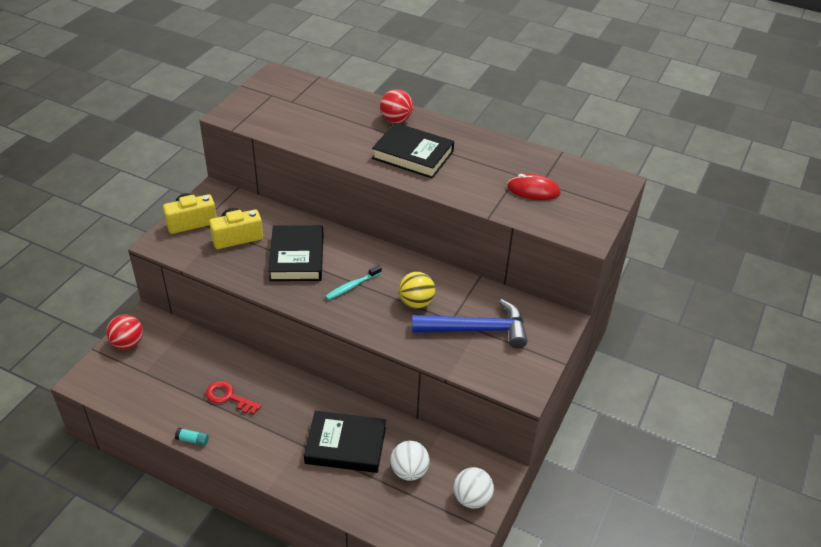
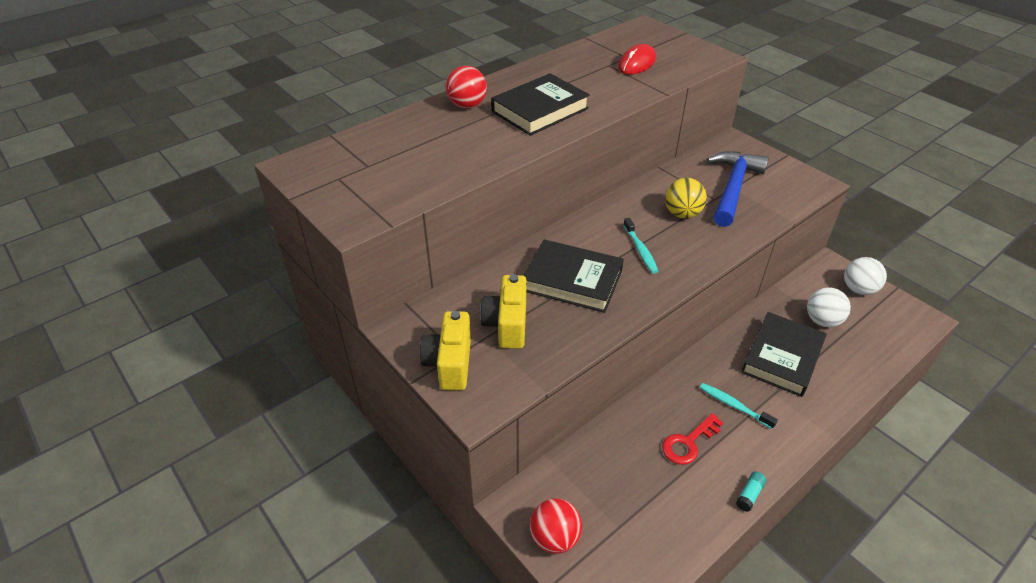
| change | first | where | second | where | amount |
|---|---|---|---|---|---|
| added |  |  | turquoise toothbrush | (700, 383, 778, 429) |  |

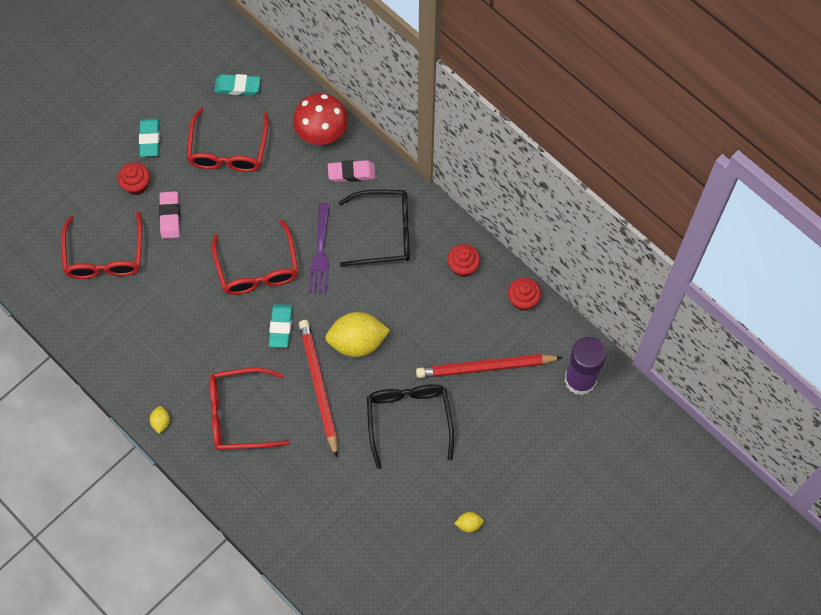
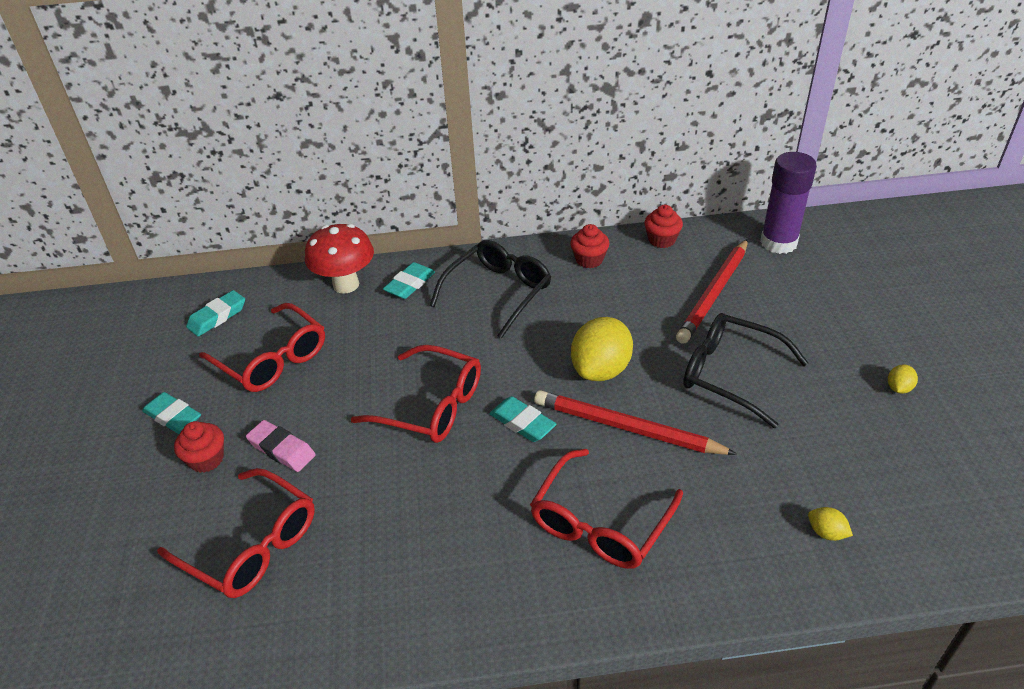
| change | first | where | second | where | amount |
|---|---|---|---|---|---|
| recoloured | pink eraser | (328, 160, 376, 182) | turquoise eraser | (383, 262, 435, 299) |  |
| moved | yellow lemon | (150, 406, 170, 434) |  | (808, 507, 853, 541) |  |
| removed | purple fork | (309, 203, 330, 293) |  |  |  |

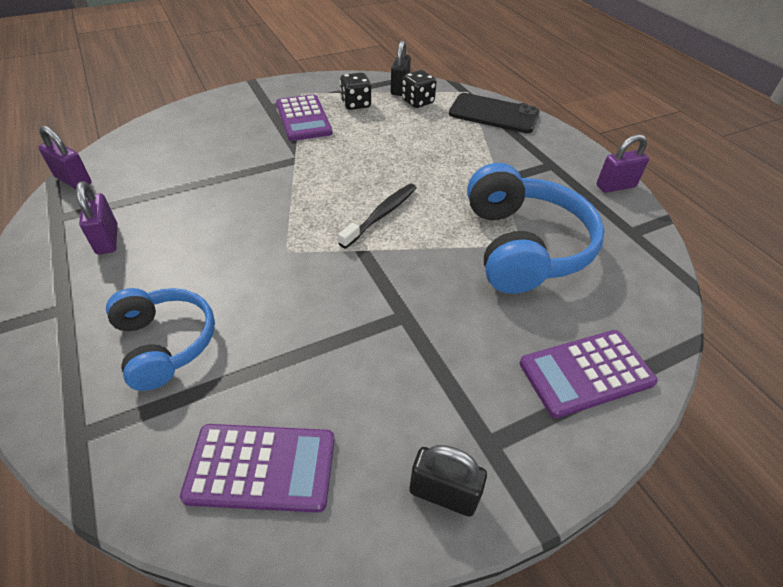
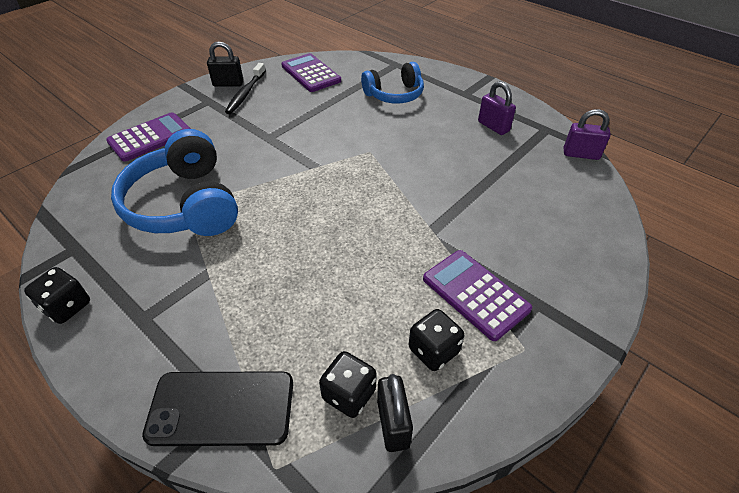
| change | first | where | second | where | amount |
|---|---|---|---|---|---|
| replaced | purple padlock | (596, 134, 649, 193) | black dice | (24, 267, 90, 324) |  |
| moved | black toothbrush | (338, 184, 417, 248) |  | (225, 63, 266, 114) |  |
| turned | purple calculator | (180, 424, 335, 513) |  | (281, 53, 341, 92) | 75 degrees clockwise |
| turned | blue headphones | (106, 288, 215, 391) |  | (361, 62, 424, 103) | 60 degrees counterclockwise |

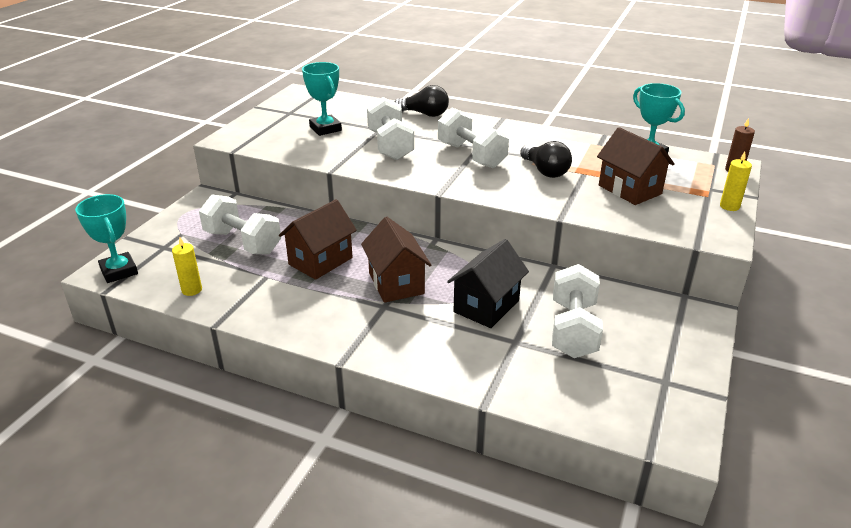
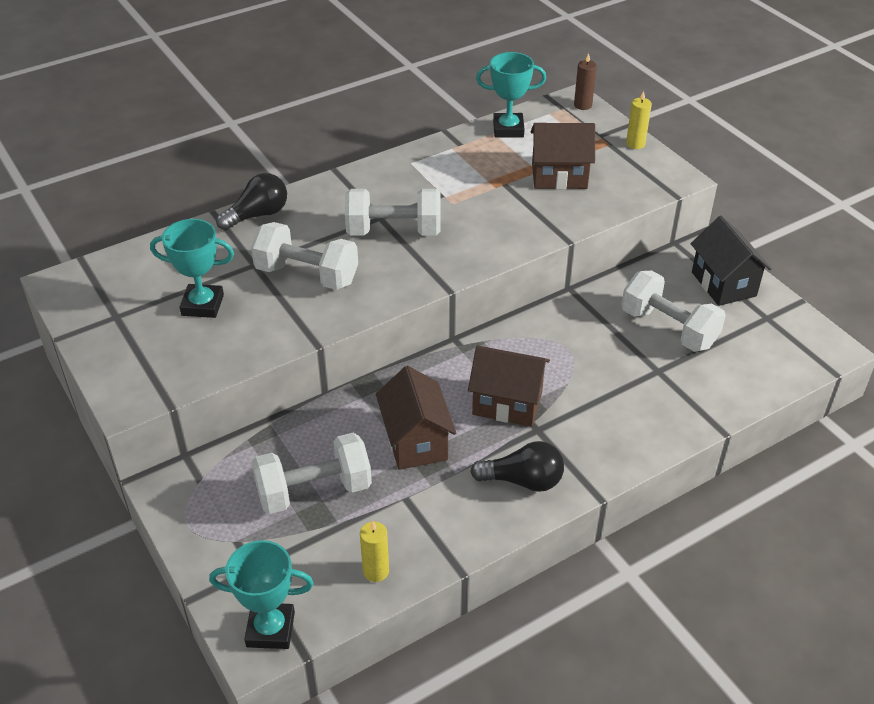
| change | first | where | second | where | amount |
|---|---|---|---|---|---|
| moved | black light bulb | (520, 141, 572, 178) |  | (470, 441, 564, 492) |  |
| moved | black house | (447, 239, 529, 328) |  | (691, 216, 772, 306) |  |

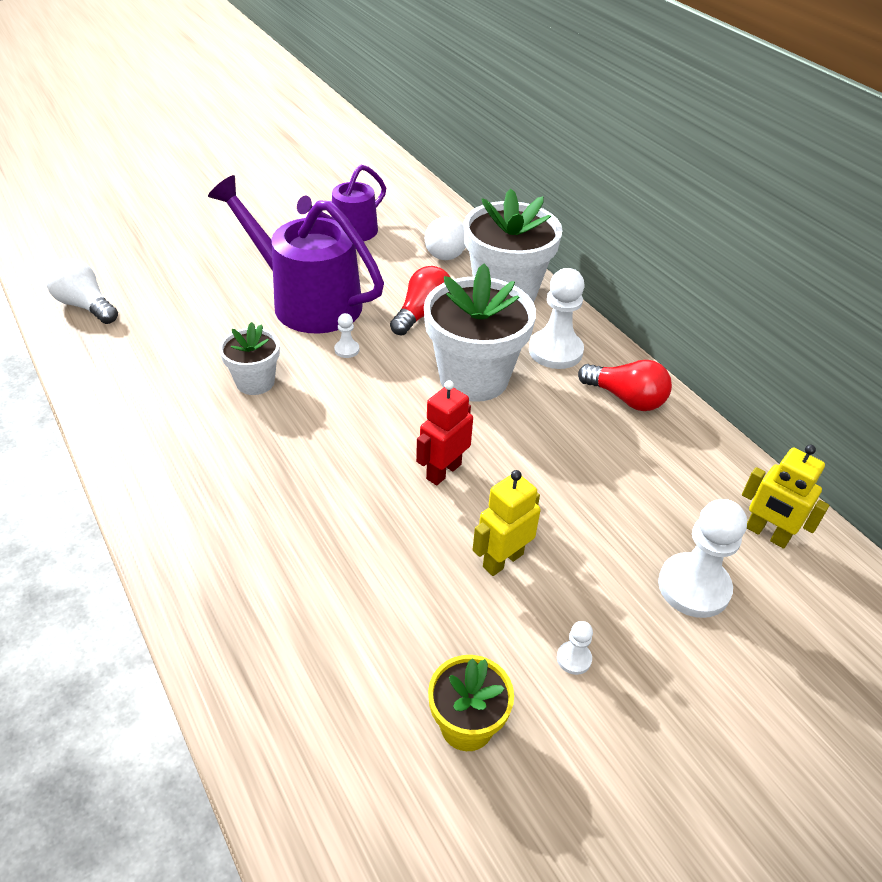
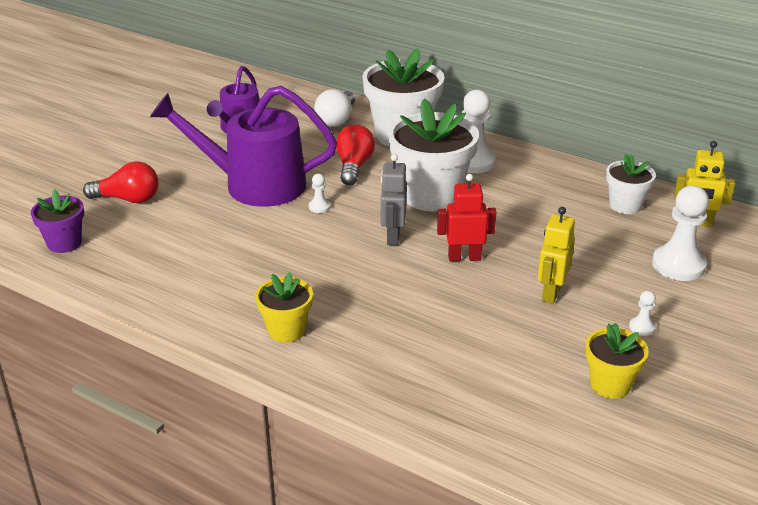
| change | first | where | second | where | amount |
|---|---|---|---|---|---|
| replaced | white light bulb | (46, 258, 118, 324) | purple flower pot | (31, 189, 84, 253) |  |
| moved | red light bulb | (578, 360, 672, 411) |  | (83, 161, 158, 203) |  |
| added |  |  | yellow flower pot | (255, 272, 313, 343) |  |
| added |  |  | grey robot | (380, 154, 407, 245) |  |
| turned | red robot | (416, 380, 473, 486) |  | (437, 174, 496, 261) | 75 degrees clockwise |
| moved | white flower pot | (219, 322, 280, 395) |  | (606, 154, 656, 214) |  |

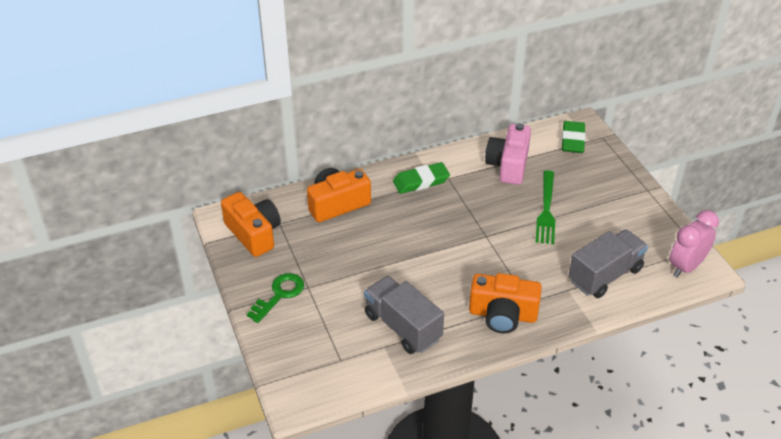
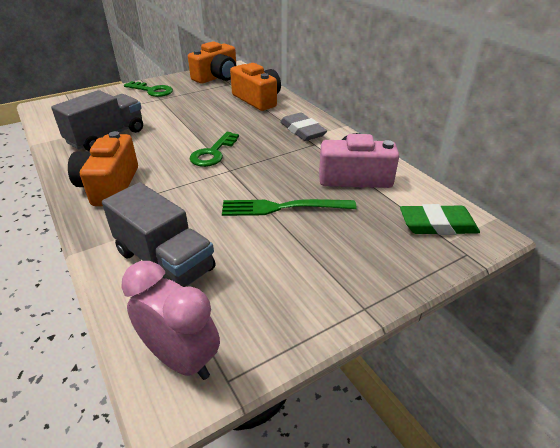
| change | first | where | second | where | amount |
|---|---|---|---|---|---|
| added |  |  | green key | (189, 132, 239, 167) |  |
| recoloured | green eraser | (393, 162, 450, 194) | grey eraser | (280, 113, 327, 141) |  |

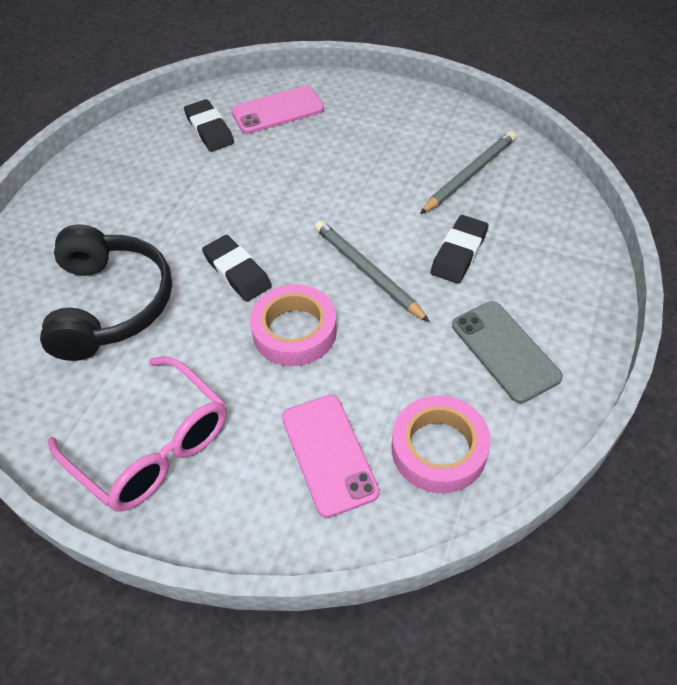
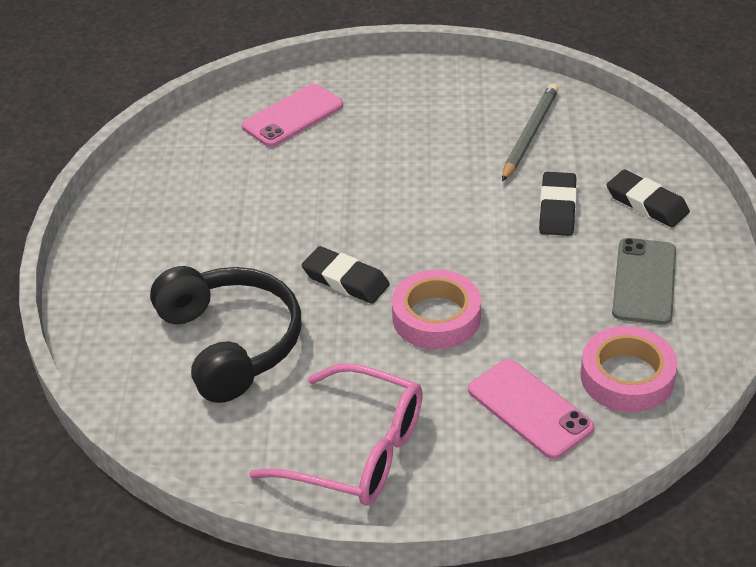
| change | first | where | second | where | amount |
|---|---|---|---|---|---|
| moved | black eraser | (184, 99, 234, 152) |  | (607, 170, 690, 227) |  |
| turned | grey phone | (452, 301, 563, 403) |  | (612, 238, 676, 325) | 60 degrees clockwise |
| removed | grey pencil | (315, 220, 430, 322) |  |  |  |

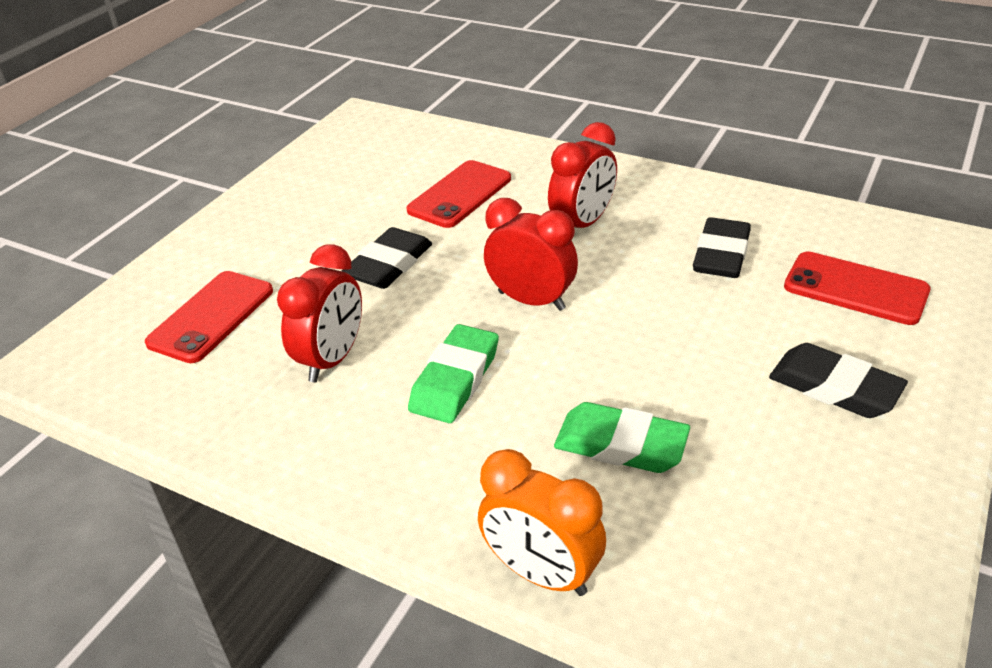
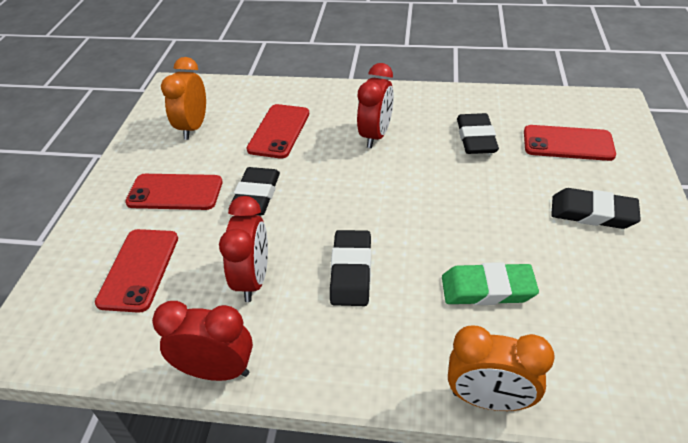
| change | first | where | second | where | amount |
|---|---|---|---|---|---|
| added |  |  | red phone | (125, 174, 223, 210) |  |
| moved | red clock | (484, 198, 578, 311) |  | (152, 301, 253, 381) |  |
| added |  |  | orange clock | (161, 57, 206, 140) |  |
| recoloured | green eraser | (408, 324, 499, 423) | black eraser | (330, 230, 371, 306) |  |

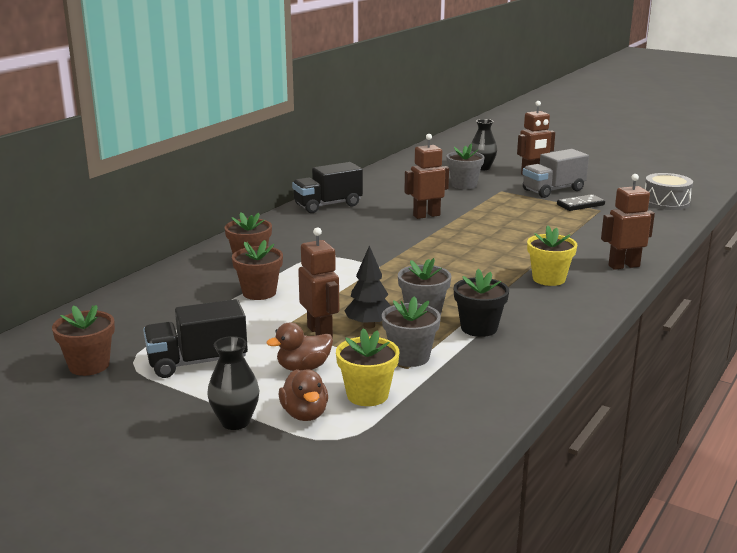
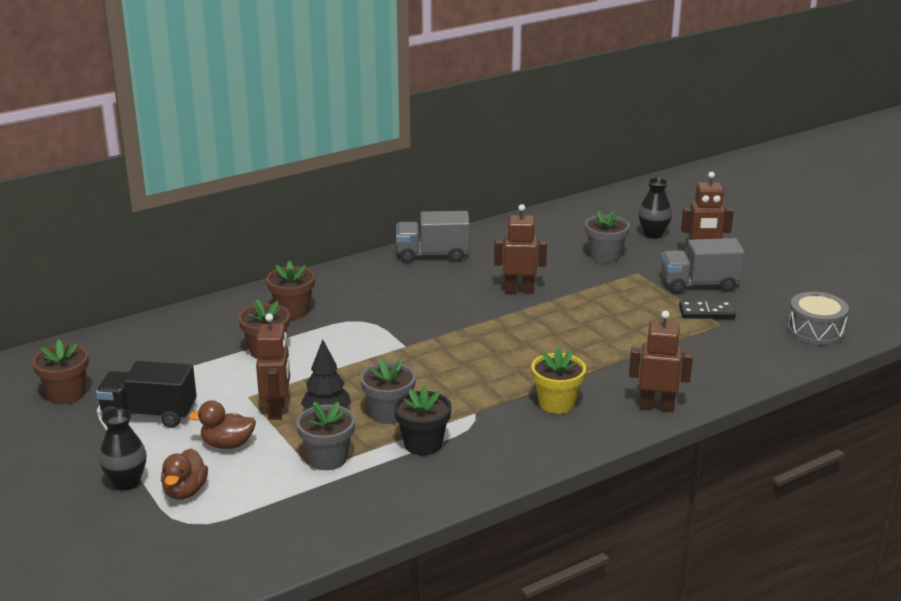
| change | first | where | second | where | amount |
|---|---|---|---|---|---|
| recoloured | black truck | (292, 162, 363, 213) | grey truck | (396, 211, 470, 263) |  |
| removed | yellow flower pot | (336, 328, 399, 406) |  |  |  |

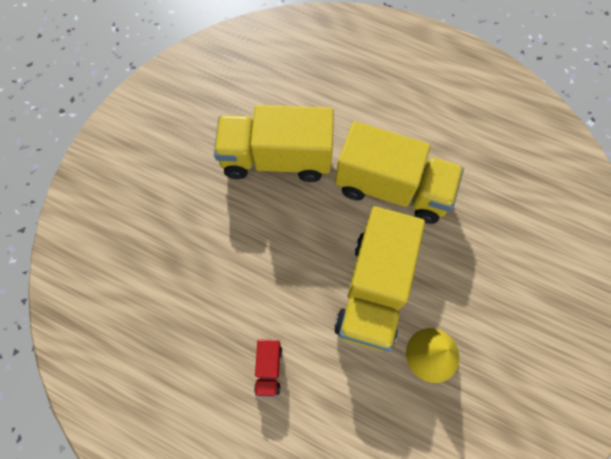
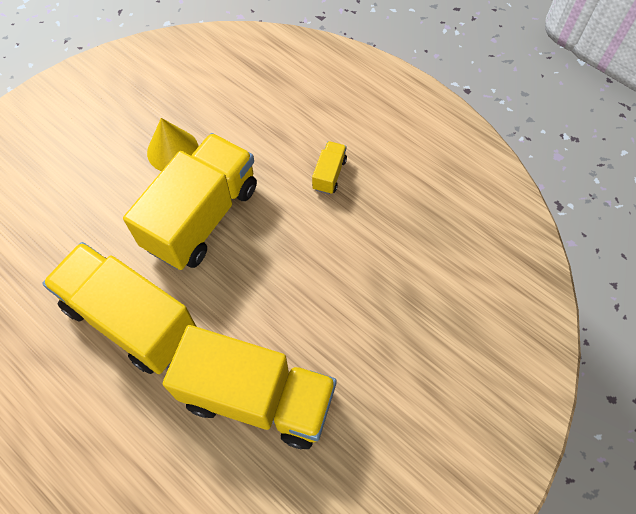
| change | first | where | second | where | amount |
|---|---|---|---|---|---|
| recoloured | red truck | (254, 339, 282, 397) | yellow truck | (312, 141, 347, 194) |  |

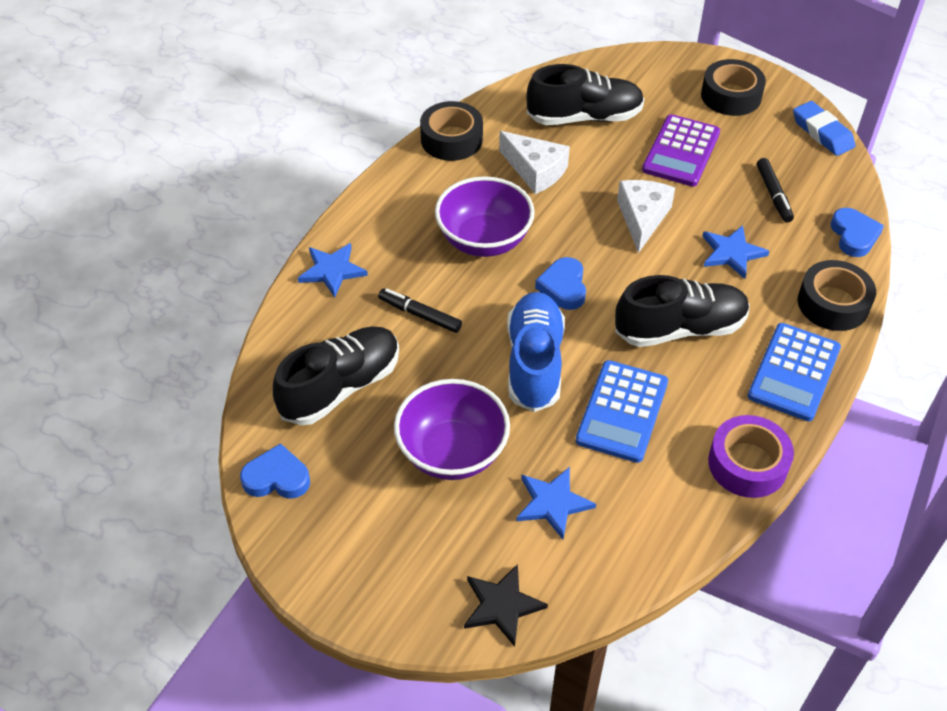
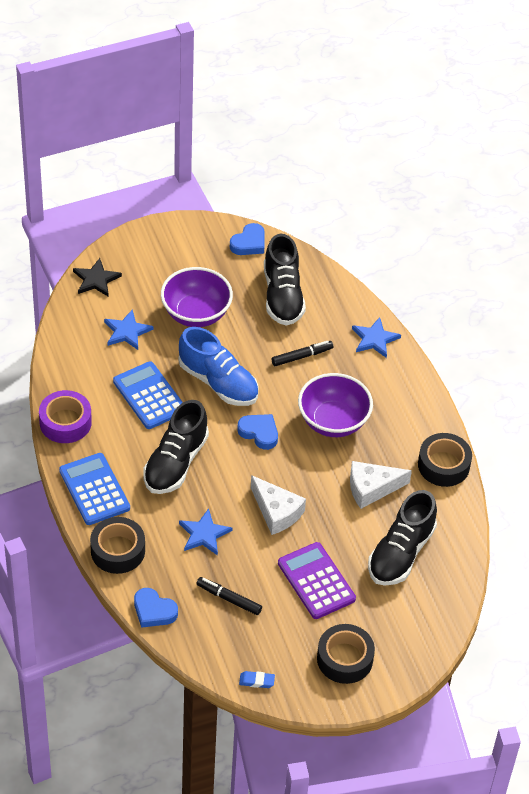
| change | first | where | second | where | amount |
|---|---|---|---|---|---|
| resized | blue eraser | (793, 101, 855, 156) |  | (239, 671, 275, 688) | x0.56 |

